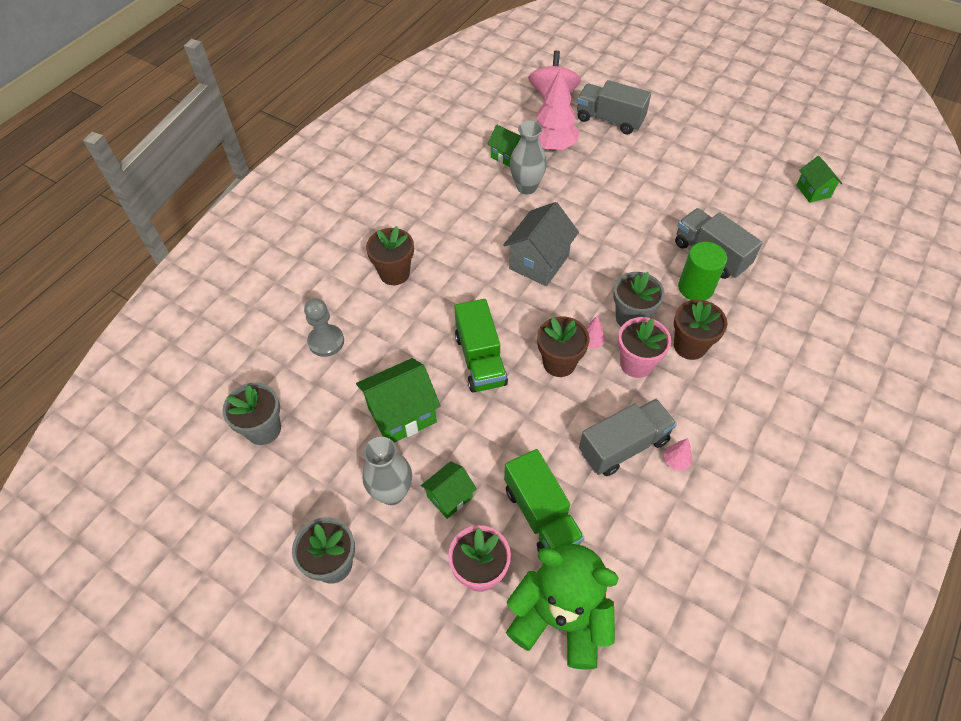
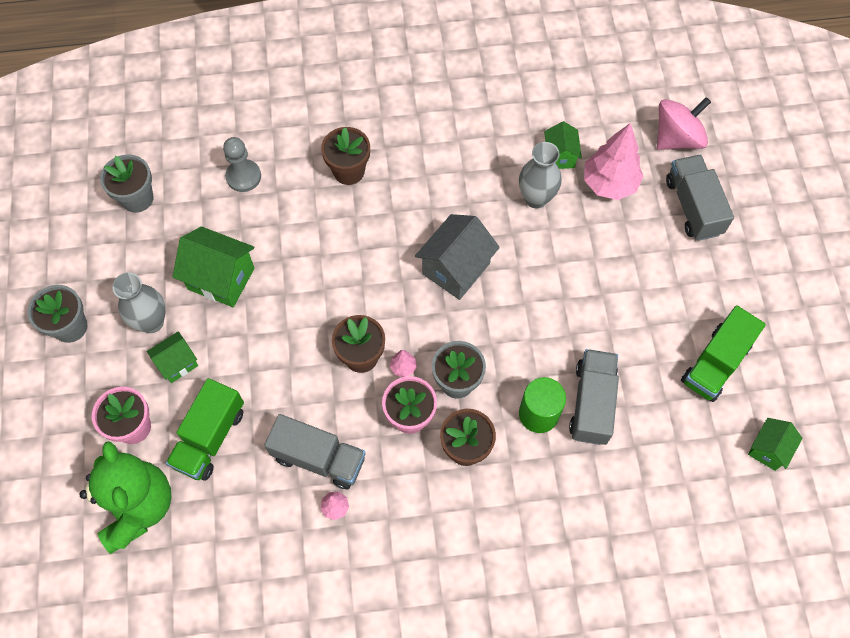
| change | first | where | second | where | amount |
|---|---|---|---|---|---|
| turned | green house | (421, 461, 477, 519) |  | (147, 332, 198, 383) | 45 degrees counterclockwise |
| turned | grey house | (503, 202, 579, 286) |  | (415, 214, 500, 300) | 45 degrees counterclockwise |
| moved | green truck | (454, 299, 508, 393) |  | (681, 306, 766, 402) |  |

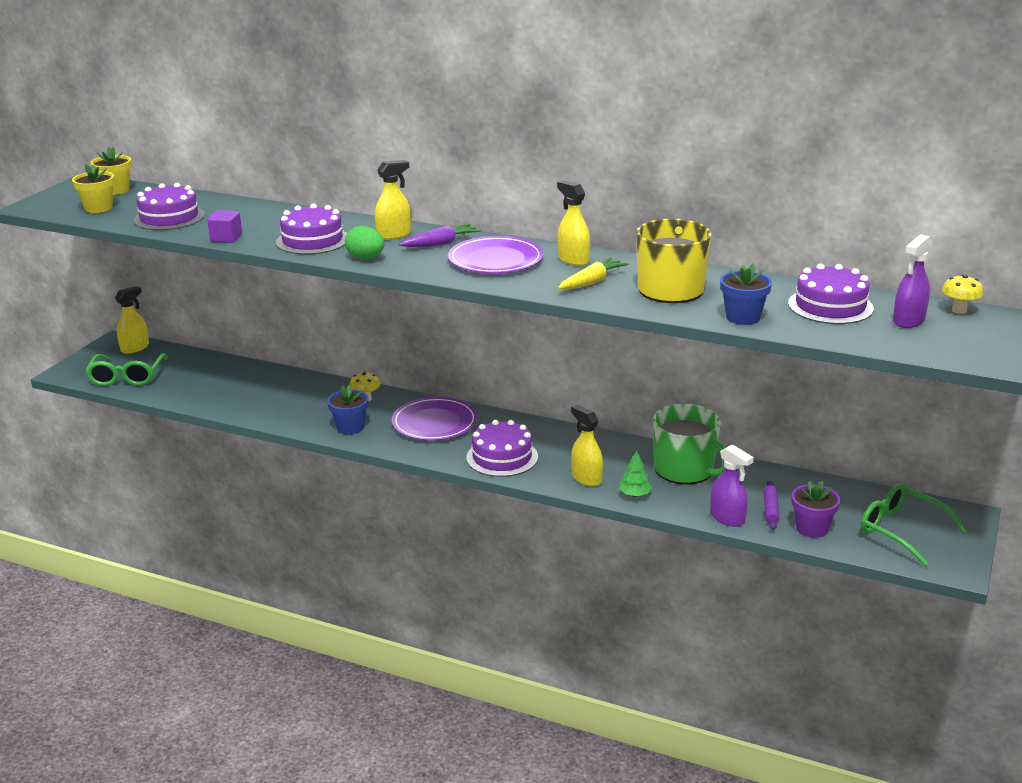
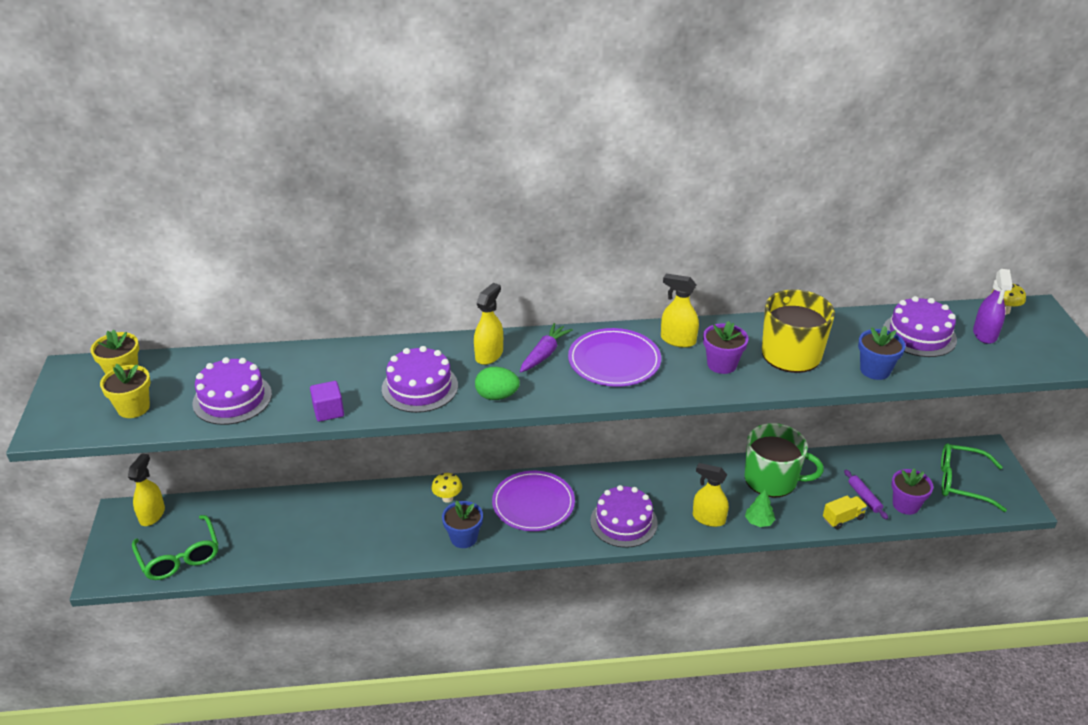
| change | first | where | second | where | amount |
|---|---|---|---|---|---|
| replaced | yellow carrot | (558, 258, 629, 290) | purple flower pot | (703, 321, 749, 374) |  |
| replaced | purple spray bottle | (710, 444, 754, 527) | yellow truck | (823, 495, 868, 530) |  |

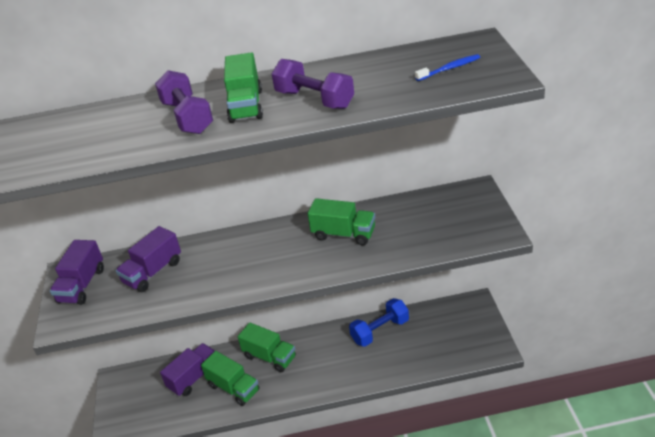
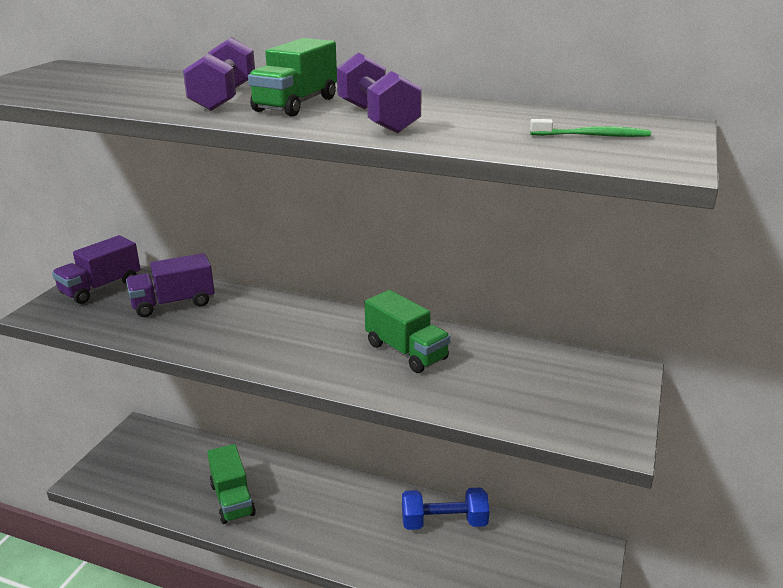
| change | first | where | second | where | amount |
|---|---|---|---|---|---|
| recoloured | blue toothbrush | (415, 54, 480, 81) | green toothbrush | (530, 119, 651, 137) |  |
| removed | purple truck | (160, 343, 215, 397) |  |  |  |
| removed | green truck | (238, 323, 296, 372) |  |  |  |

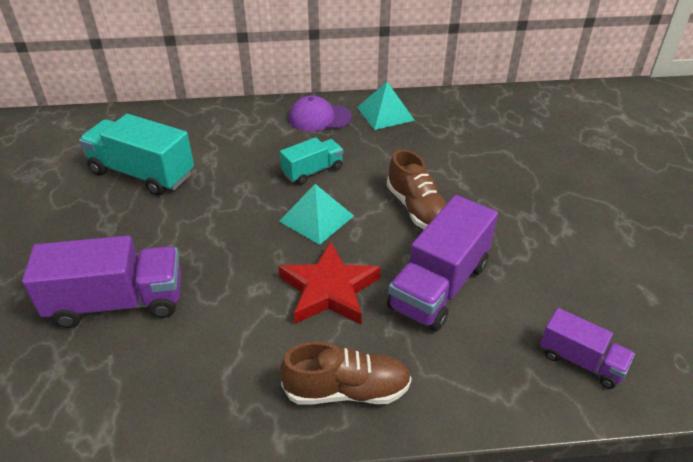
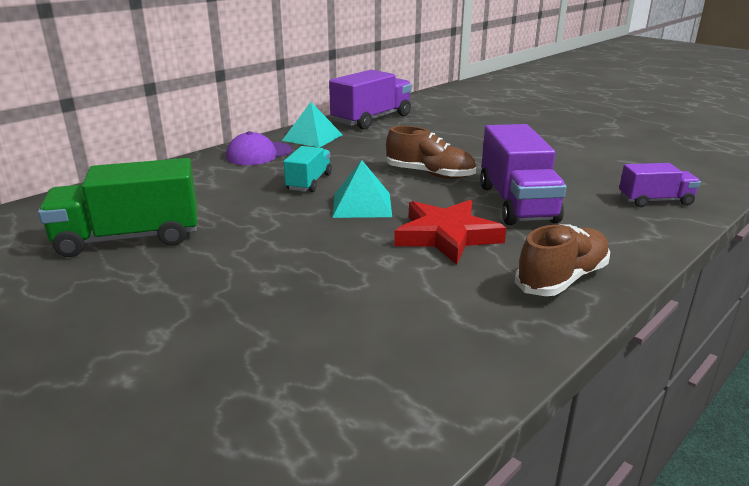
| change | first | where | second | where | amount |
|---|---|---|---|---|---|
| recoloured | turquoise truck | (79, 114, 194, 196) | green truck | (38, 158, 197, 257) |  |
| moved | purple truck | (22, 236, 181, 328) |  | (329, 69, 412, 129) |  |

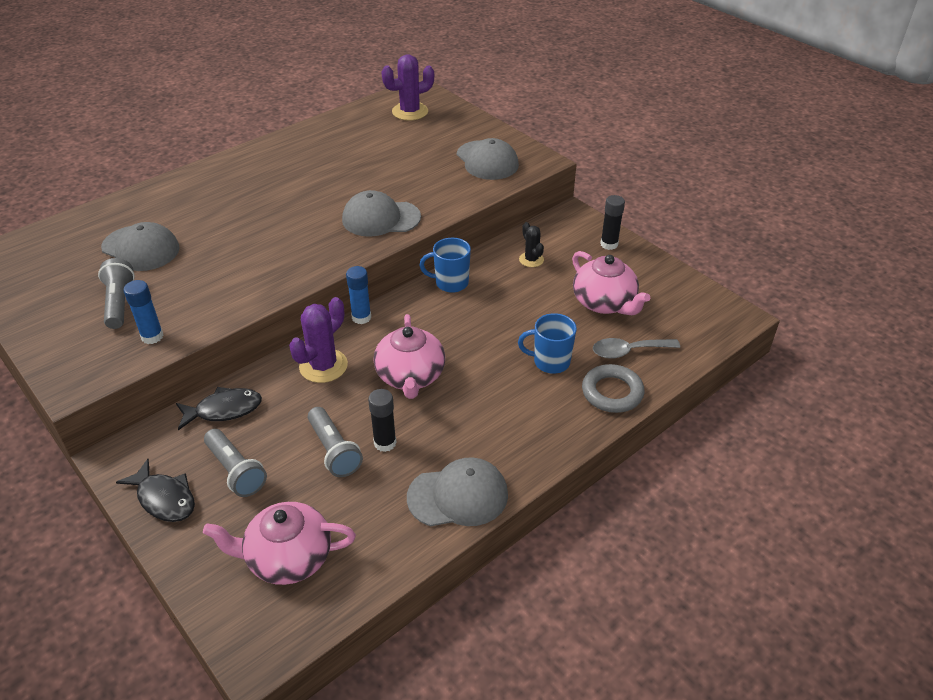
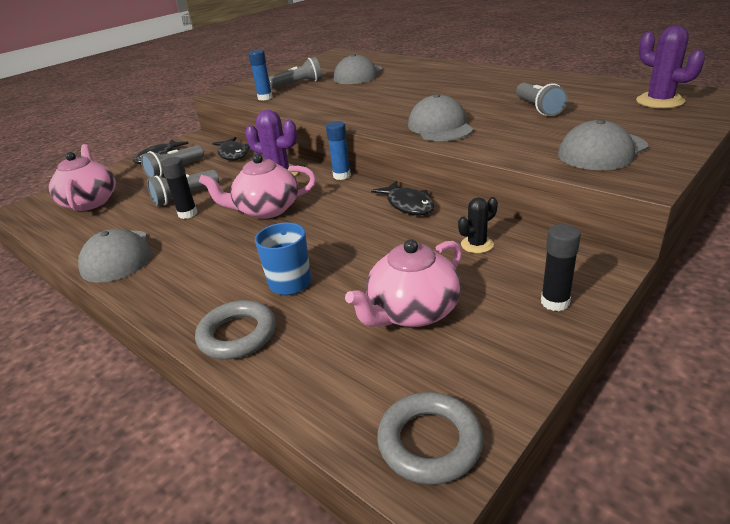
| change | first | where | second | where | amount |
|---|---|---|---|---|---|
| replaced | blue mug | (419, 238, 471, 293) | black fish | (371, 181, 435, 215) |  |
| added |  |  | grey ring | (377, 392, 483, 485) |  |
| added |  |  | grey flashlight | (516, 83, 568, 116) |  |
| removed | grey spoon | (593, 338, 680, 359) |  |  |  |

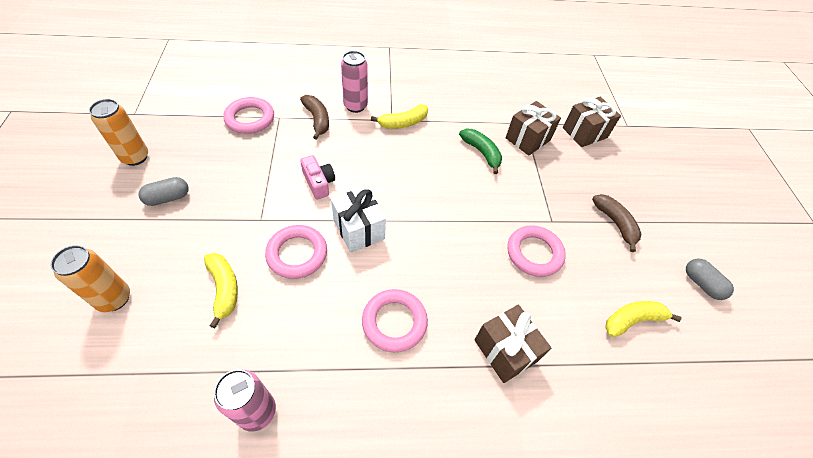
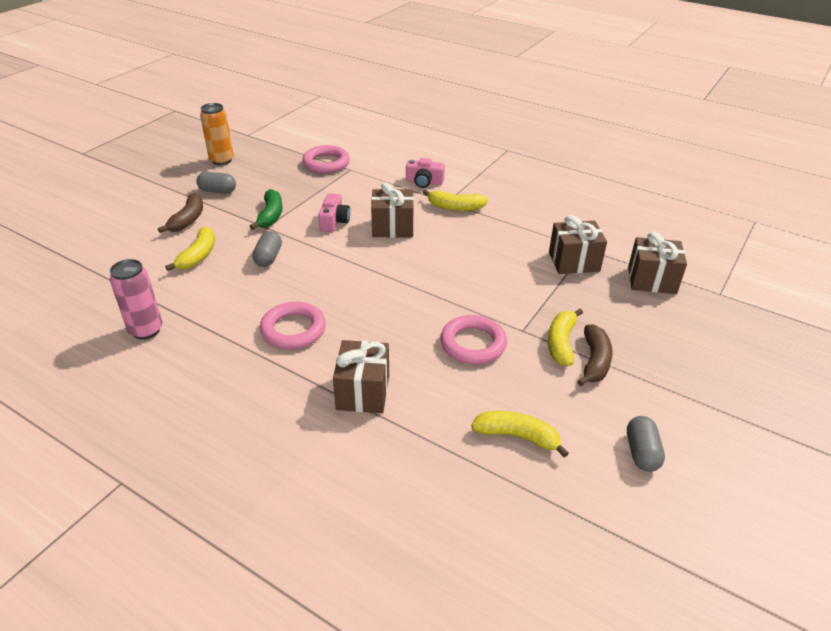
| change | first | where | second | where | amount |
|---|---|---|---|---|---|
| moved | brown banana | (300, 95, 329, 140) |  | (158, 193, 203, 233) |  |
| moved | green banana | (459, 129, 502, 174) |  | (250, 189, 283, 230) |  |
| replaced | pink ring | (265, 225, 327, 279) | grey capsule | (252, 231, 282, 267) |  |
| added |  |  | brown gift | (371, 182, 414, 238) |  |
| replaced | pink can | (341, 51, 368, 113) | pink camera | (406, 158, 445, 188) |  |
| added |  |  | yellow banana | (548, 309, 583, 366) |  |
| removed | orange can | (50, 245, 130, 312) |  |  |  |
| removed | white gift | (331, 187, 386, 253) |  |  |  |

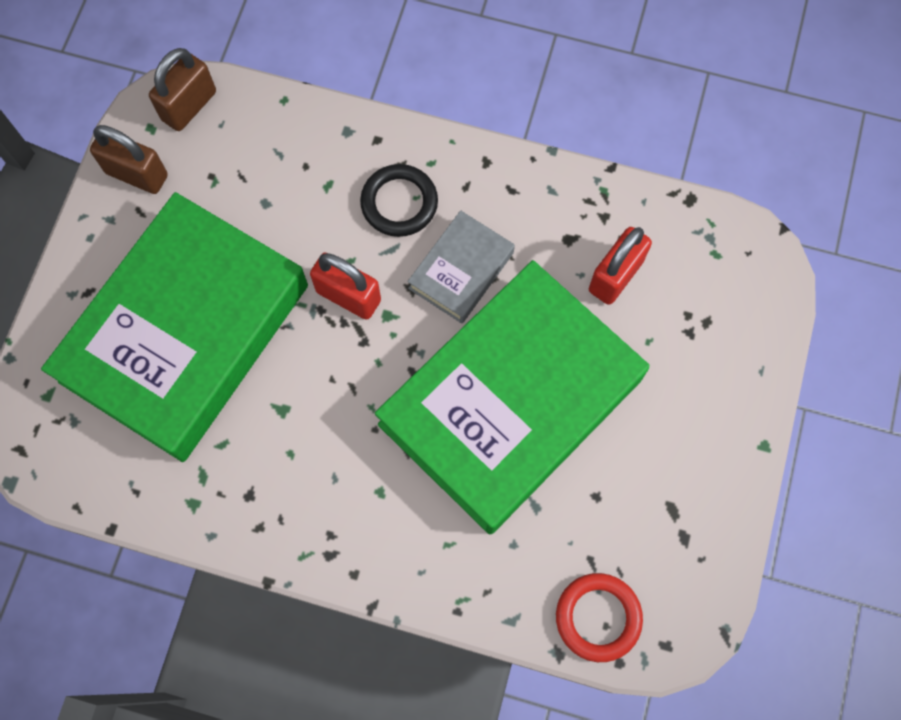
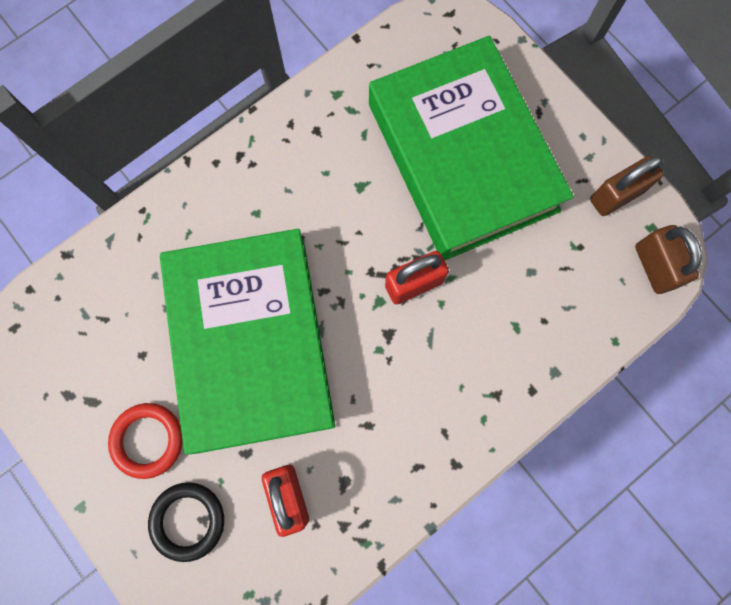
| change | first | where | second | where | amount |
|---|---|---|---|---|---|
| moved | red ring | (556, 573, 643, 662) |  | (108, 403, 183, 479) |  |
| moved | black ring | (360, 164, 438, 237) |  | (148, 482, 224, 562) |  |
| removed | grey book | (408, 210, 515, 323) |  |  |  |

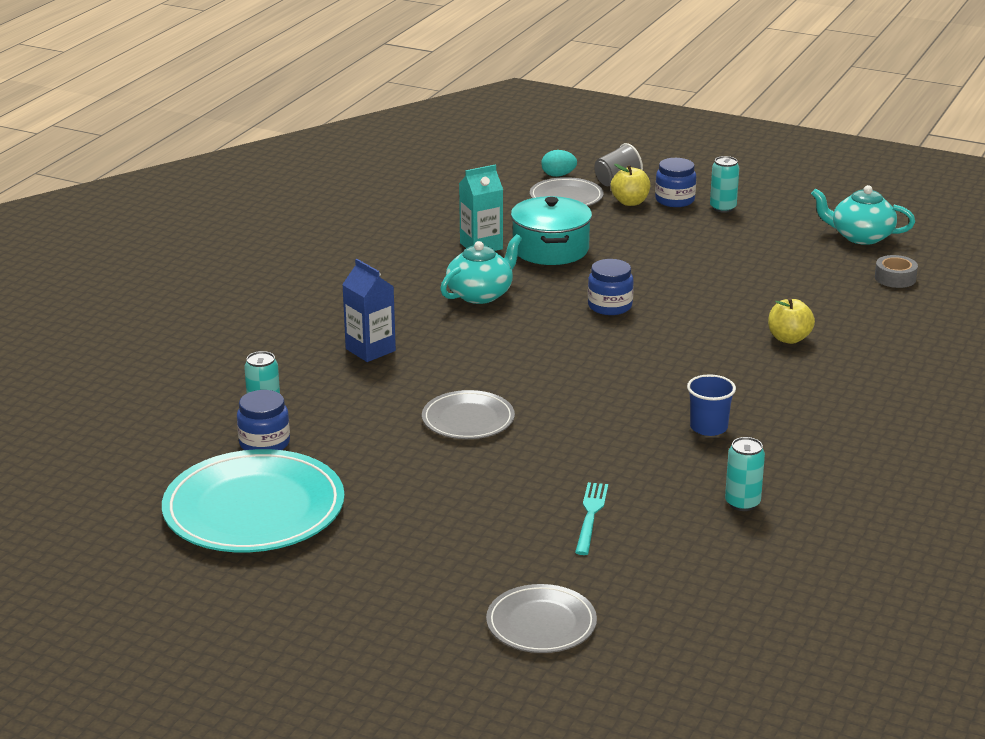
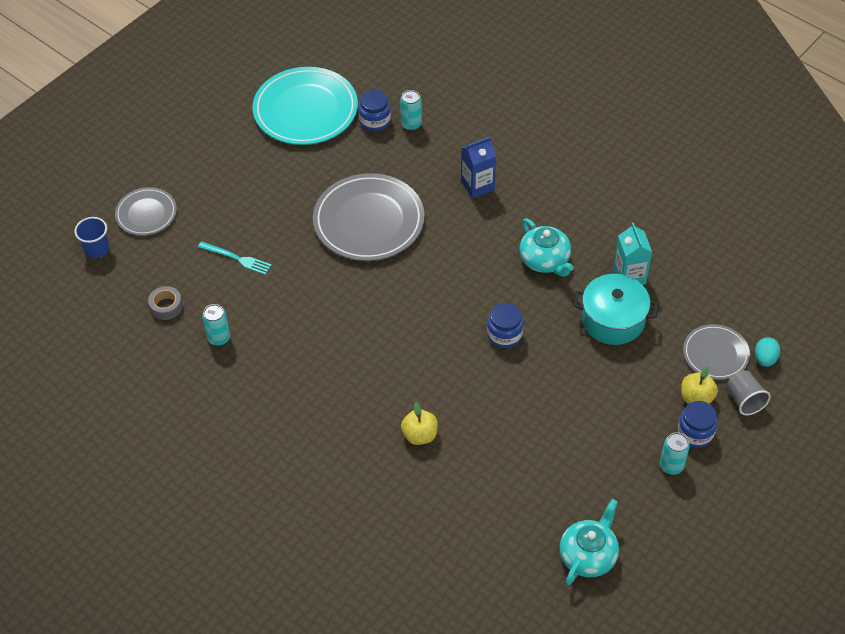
| change | first | where | second | where | amount |
|---|---|---|---|---|---|
| moved | blue cup | (687, 374, 736, 436) |  | (74, 217, 109, 258) |  |
| moved | grey tape | (875, 255, 918, 288) |  | (148, 286, 183, 320) |  |
| resized | grey plate | (422, 390, 515, 439) |  | (313, 173, 424, 261) | x1.80 |

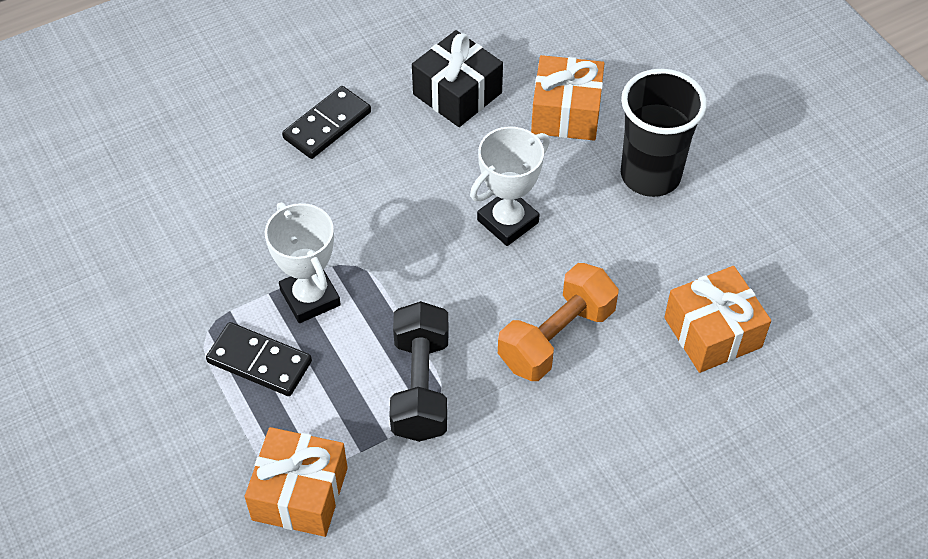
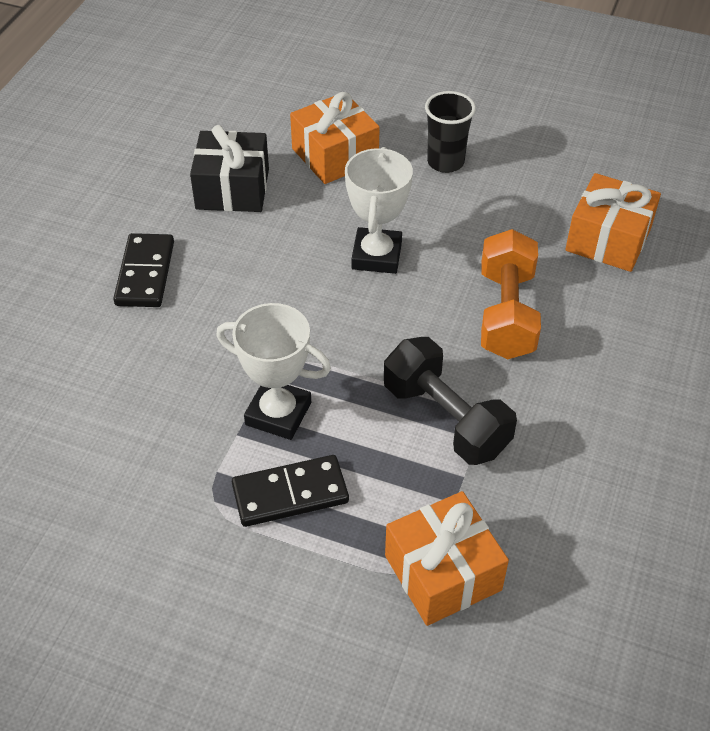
| change | first | where | second | where | amount |
|---|---|---|---|---|---|
| resized | black cup | (621, 69, 707, 197) |  | (425, 91, 476, 173) | x0.63 |

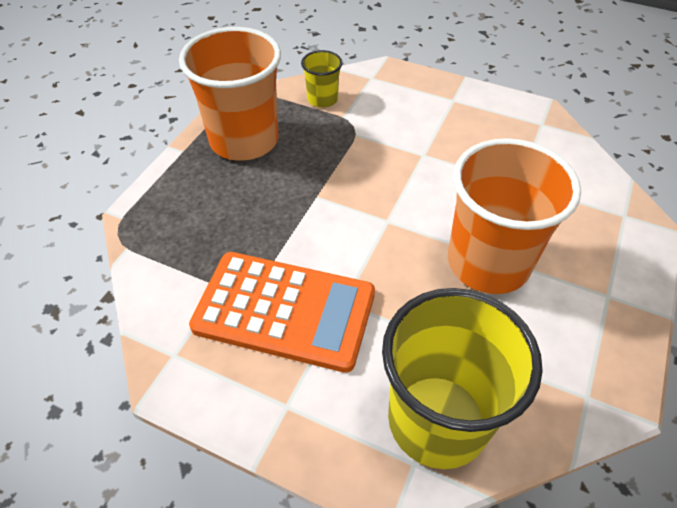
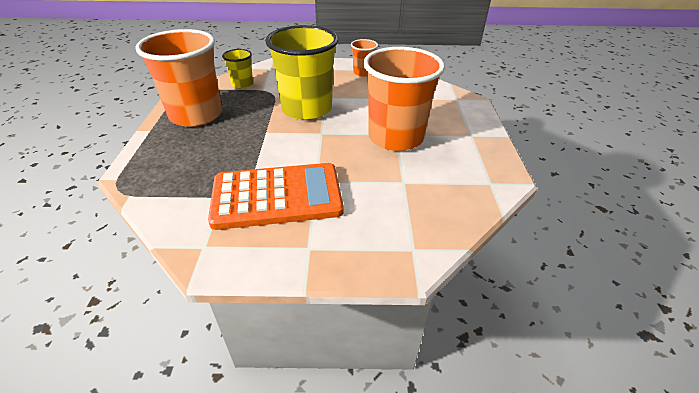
| change | first | where | second | where | amount |
|---|---|---|---|---|---|
| moved | yellow cup | (382, 288, 543, 469) |  | (265, 25, 338, 120) |  |
| added |  |  | orange cup | (351, 39, 378, 77) |  |

